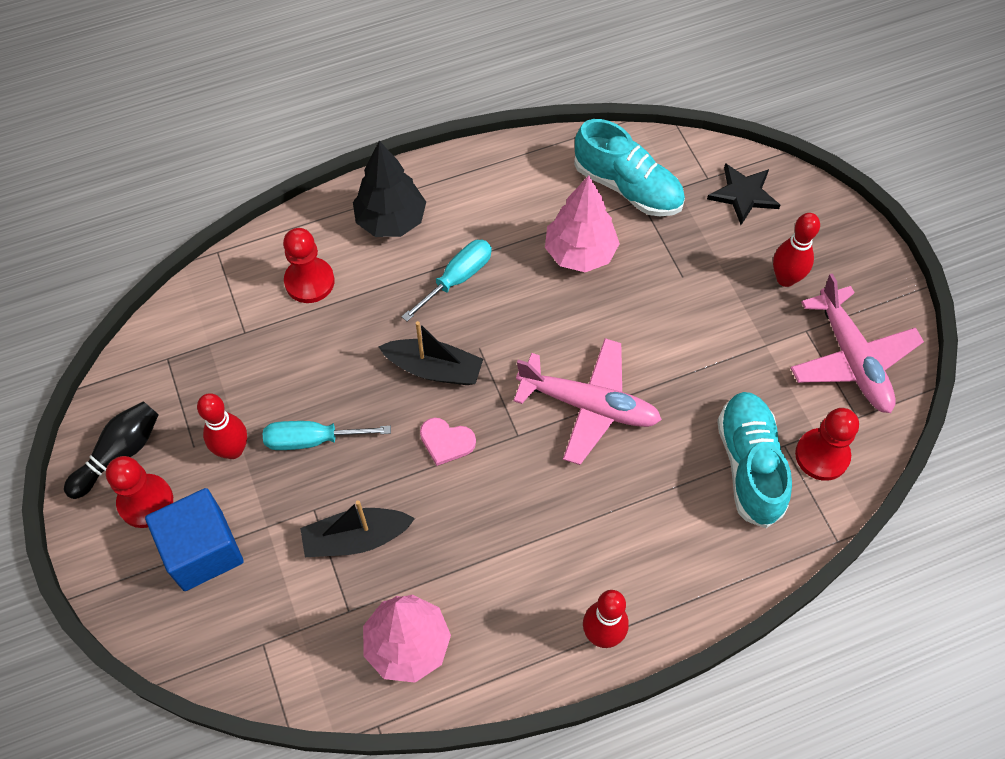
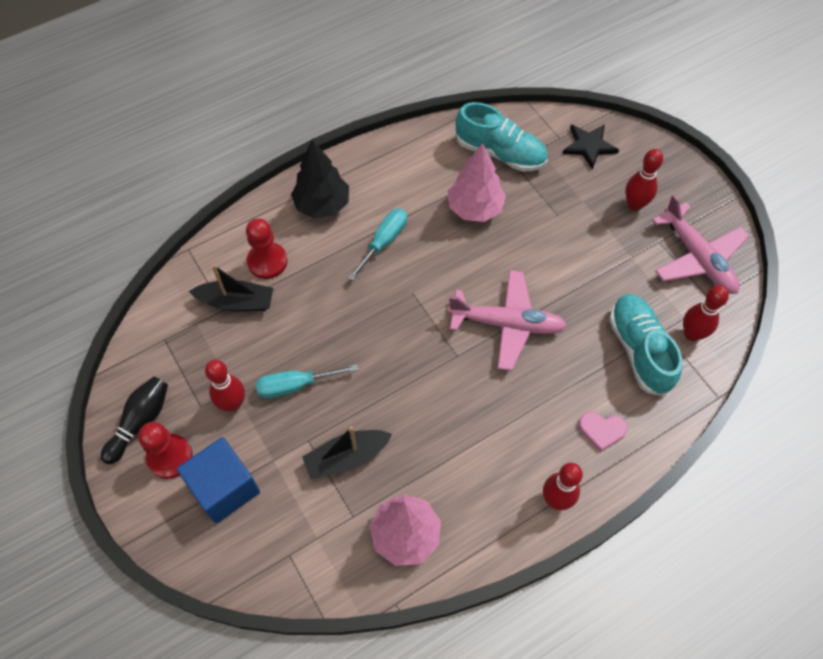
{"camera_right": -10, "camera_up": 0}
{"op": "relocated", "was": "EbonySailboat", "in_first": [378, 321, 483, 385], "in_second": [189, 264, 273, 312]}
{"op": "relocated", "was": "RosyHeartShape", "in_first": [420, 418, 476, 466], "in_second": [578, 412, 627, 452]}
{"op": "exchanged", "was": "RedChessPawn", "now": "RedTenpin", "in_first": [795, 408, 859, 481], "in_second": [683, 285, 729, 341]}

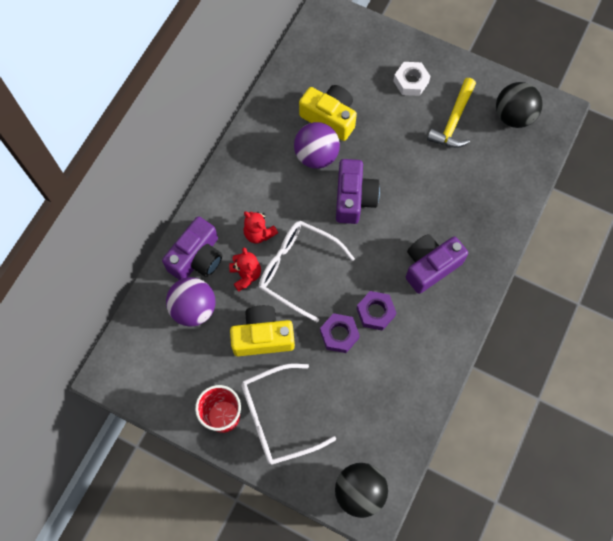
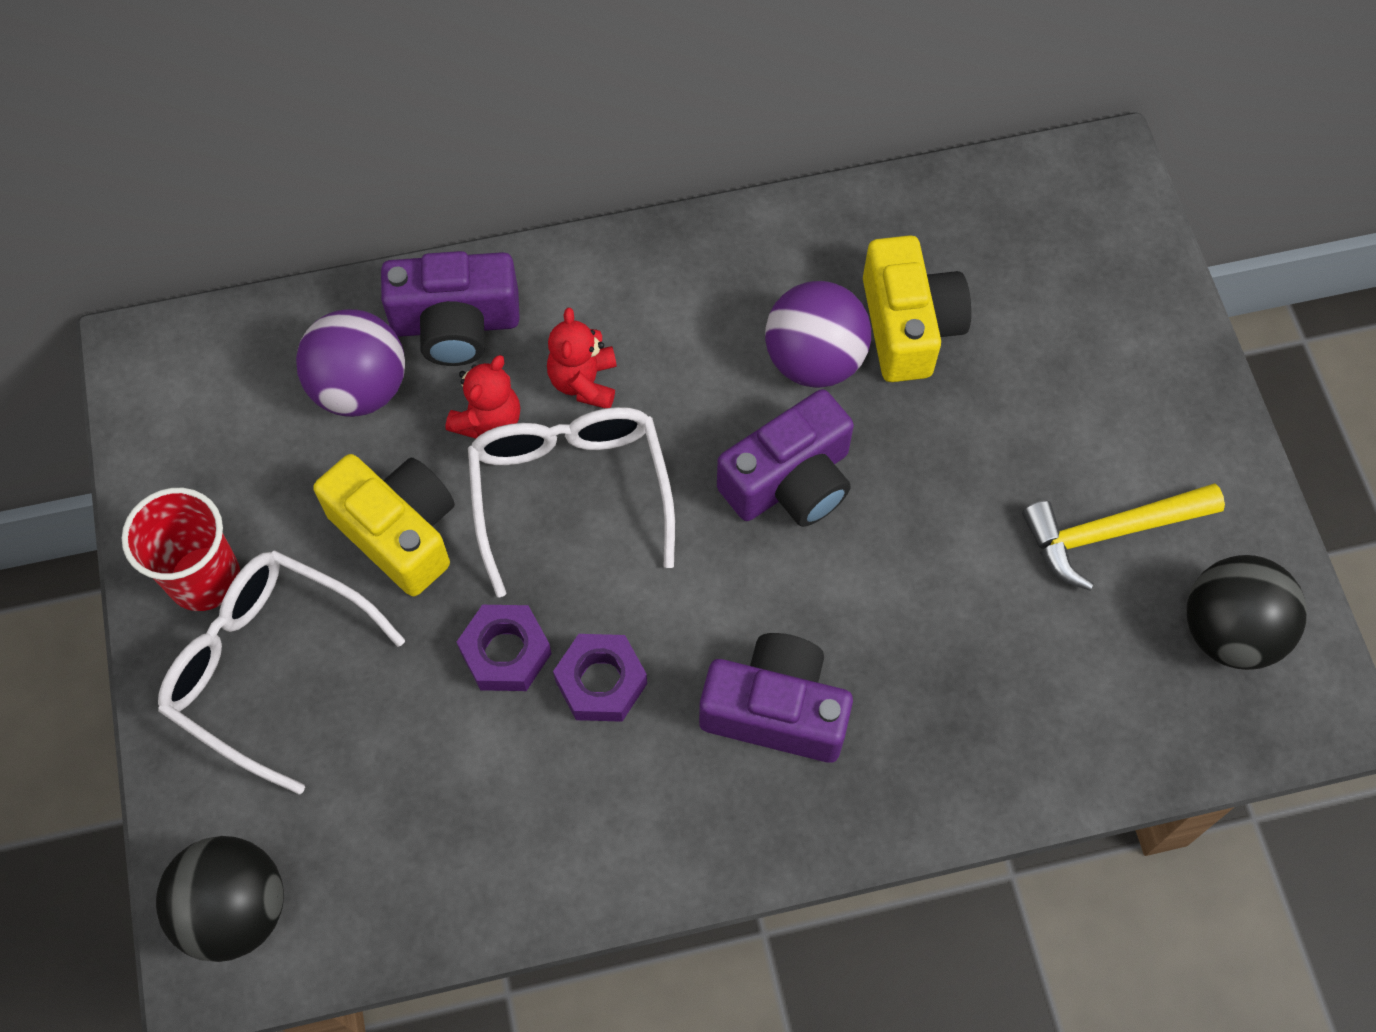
{"camera_right": 50, "camera_up": -5}
{"op": "missing", "was": "PureWhiteNut", "in_first": [393, 62, 431, 96]}

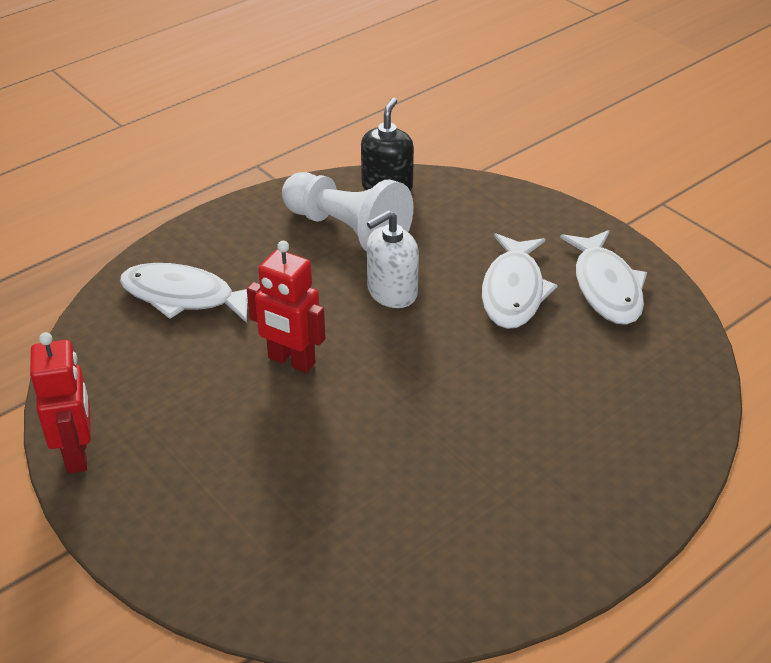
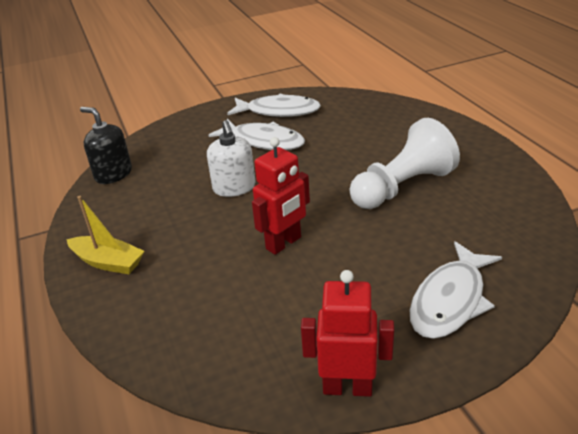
{"camera_right": -70, "camera_up": -5}
{"op": "relocated", "was": "PureWhiteFish", "in_first": [120, 263, 248, 323], "in_second": [410, 241, 502, 339]}
{"op": "relocated", "was": "PureWhiteChessPawn", "in_first": [282, 172, 413, 252], "in_second": [349, 118, 460, 209]}
{"op": "appeared", "now": "GoldenSailboat", "in_second": [67, 196, 144, 274]}

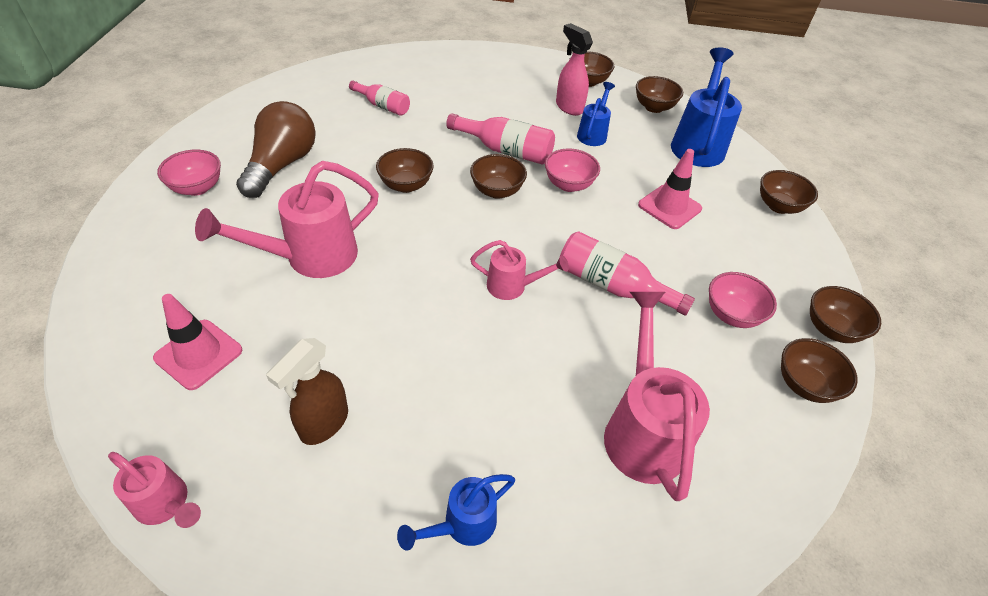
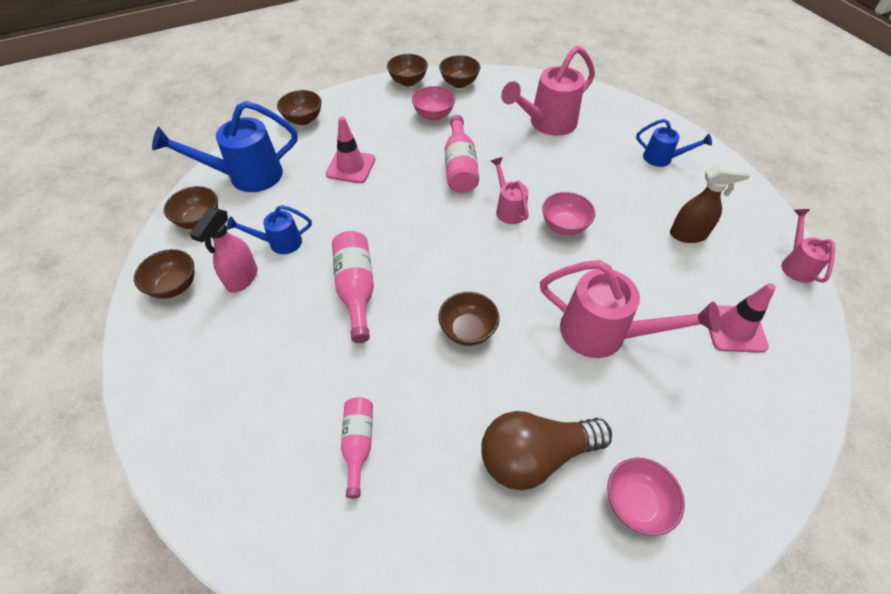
{"camera_right": -120, "camera_up": 5}
{"op": "missing", "was": "DarkBrownBowl", "in_first": [470, 154, 527, 199]}
{"op": "relocated", "was": "RosyBowl", "in_first": [545, 149, 600, 192], "in_second": [542, 192, 595, 235]}

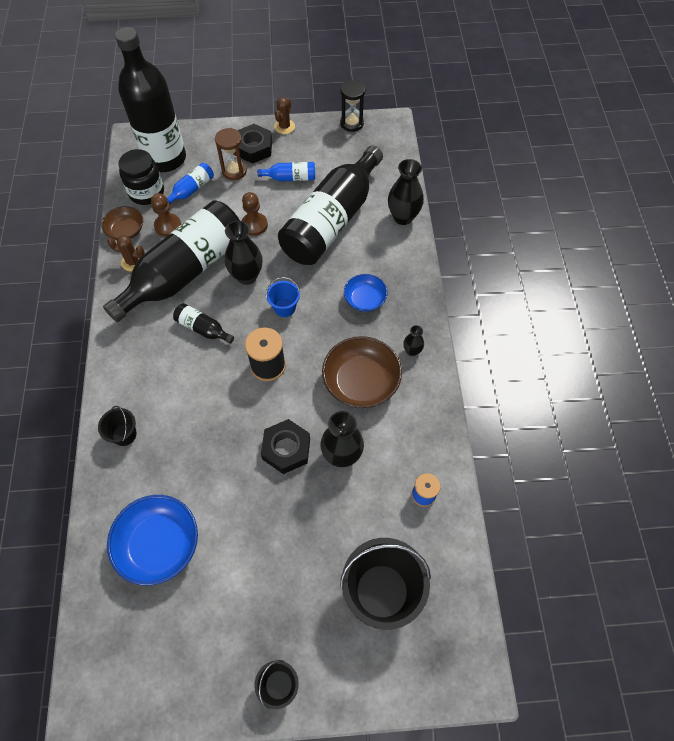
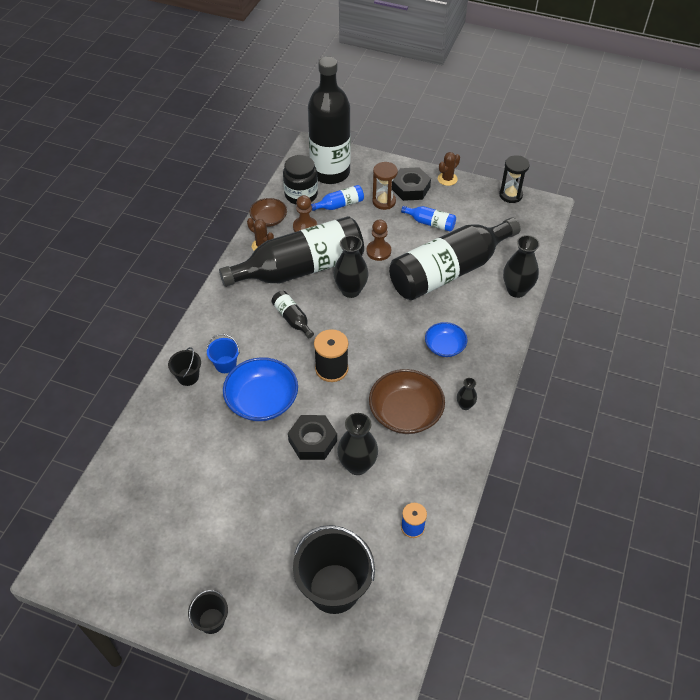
{"camera_right": 25, "camera_up": -10}
{"op": "relocated", "was": "RoyalBlueBowl", "in_first": [107, 495, 198, 586], "in_second": [223, 357, 298, 421]}
{"op": "relocated", "was": "RoyalBluePail", "in_first": [266, 277, 300, 317], "in_second": [207, 334, 240, 373]}

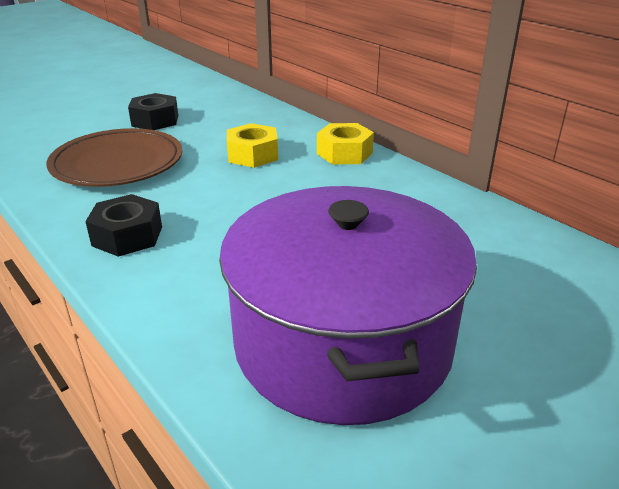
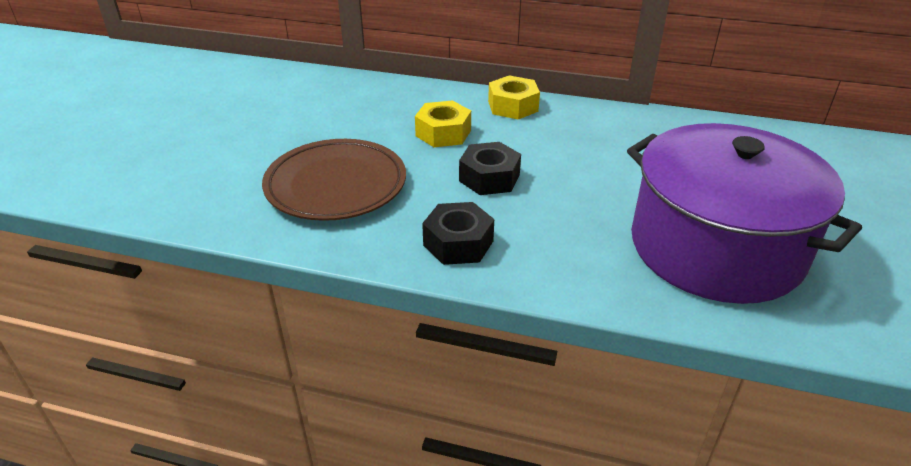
{"camera_right": -35, "camera_up": 5}
{"op": "relocated", "was": "EbonyNut", "in_first": [128, 93, 178, 130], "in_second": [459, 142, 521, 195]}

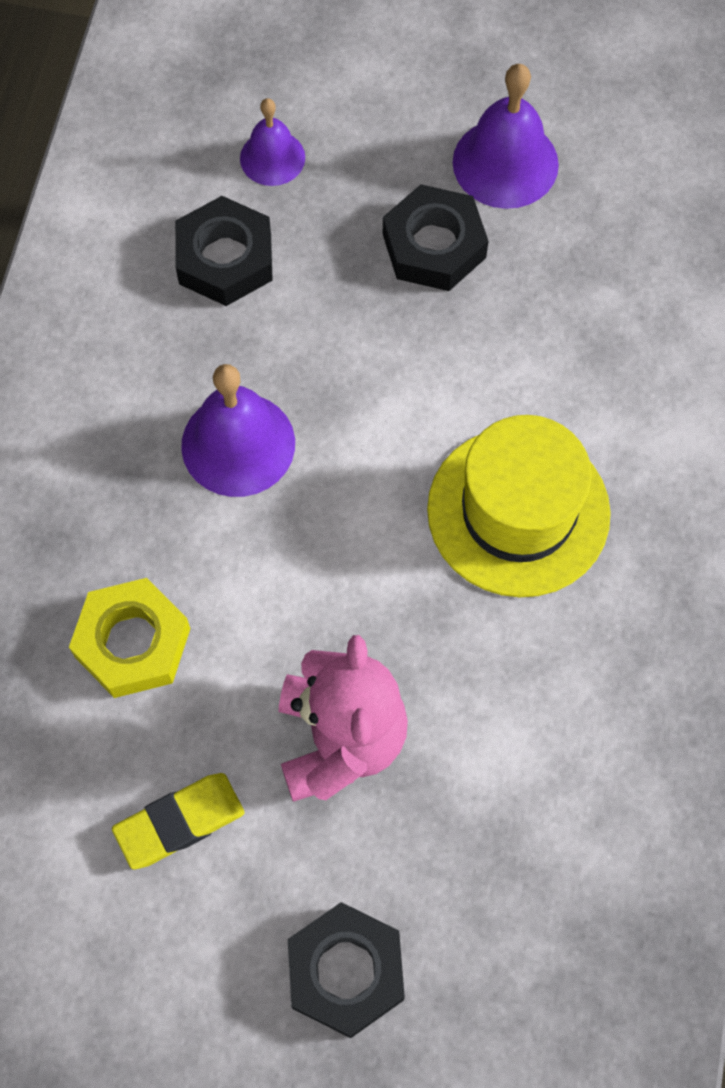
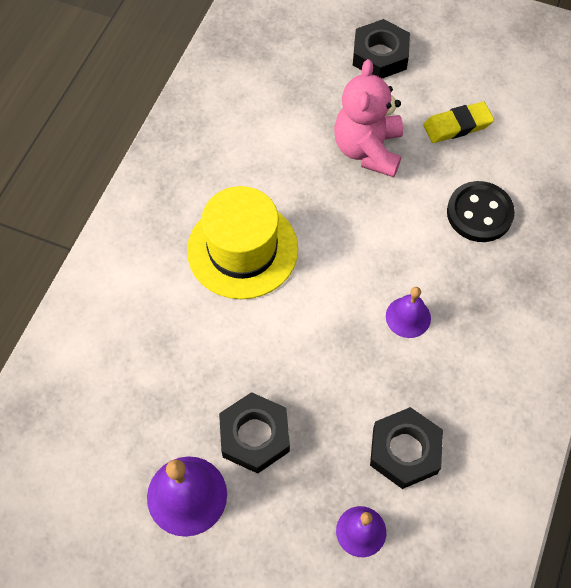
{"camera_right": -170, "camera_up": -5}
{"op": "exchanged", "was": "GoldenNut", "now": "EbonyShirtButton", "in_first": [69, 578, 191, 698], "in_second": [447, 181, 515, 242]}
{"op": "size", "was": "RoyalPurpleHandBell", "in_first": [181, 364, 295, 497], "in_second": [386, 287, 431, 338], "ratio": 0.62}

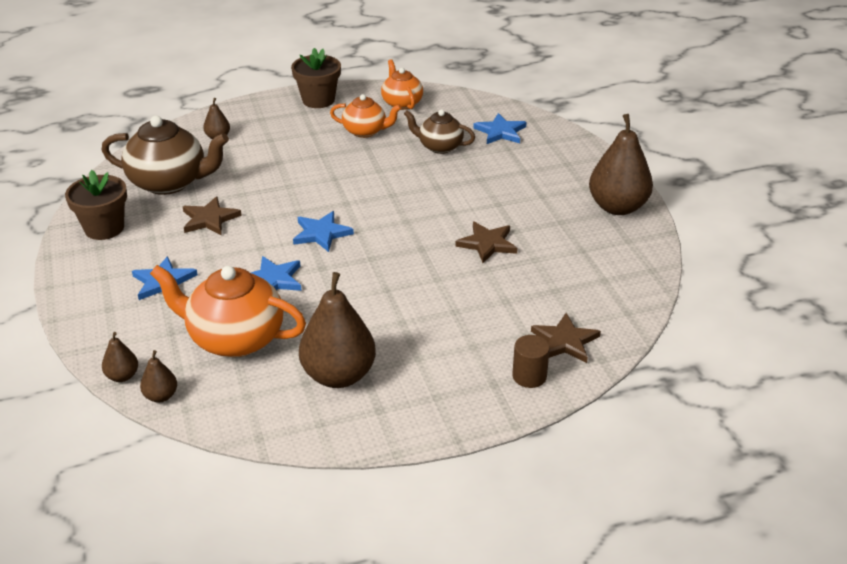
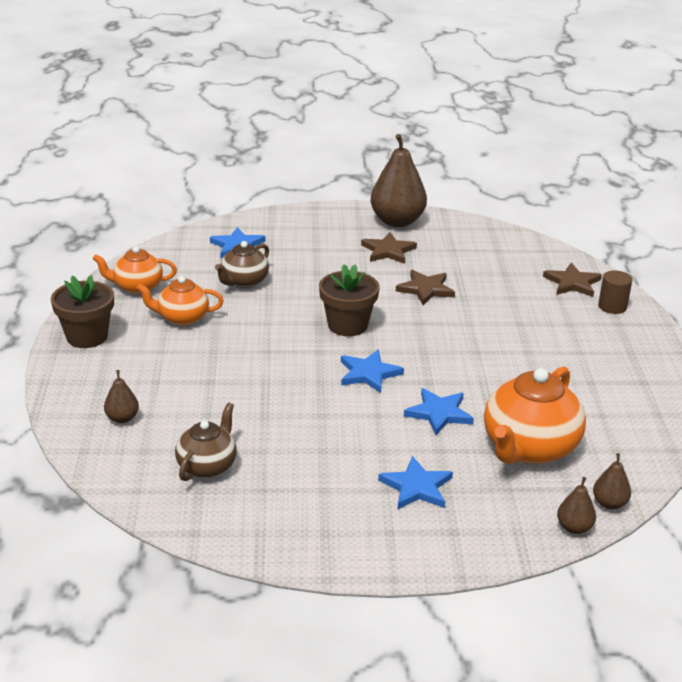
{"camera_right": -75, "camera_up": -5}
{"op": "relocated", "was": "DarkBrownPottedPlant", "in_first": [65, 170, 127, 240], "in_second": [319, 264, 380, 336]}
{"op": "size", "was": "DarkBrownTeapot", "in_first": [101, 116, 229, 195], "in_second": [175, 403, 237, 481], "ratio": 0.59}
{"op": "relocated", "was": "DarkBrownStar", "in_first": [183, 196, 242, 235], "in_second": [361, 232, 417, 264]}
{"op": "missing", "was": "DarkBrownToyPear", "in_first": [299, 272, 376, 388]}
{"op": "spun", "was": "BrightOrangeTeapot", "in_first": [330, 94, 401, 138], "in_second": [137, 276, 224, 326], "clockwise": -120}

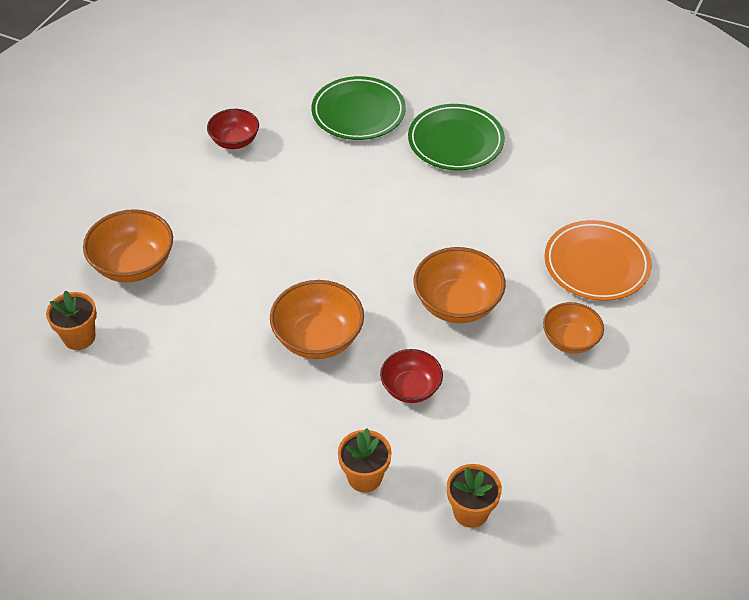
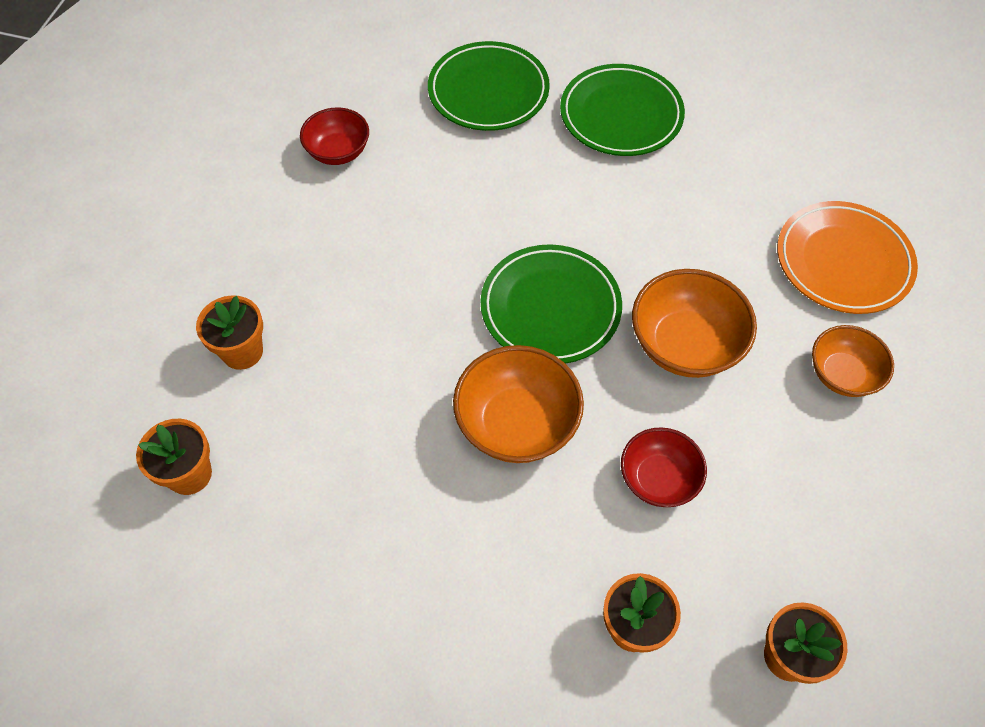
{"camera_right": -10, "camera_up": 10}
{"op": "exchanged", "was": "BrightOrangeBowl", "now": "BrightOrangePottedPlant", "in_first": [83, 209, 173, 282], "in_second": [196, 295, 263, 370]}
{"op": "appeared", "now": "LeafGreenDinnerPlate", "in_second": [481, 244, 622, 364]}

